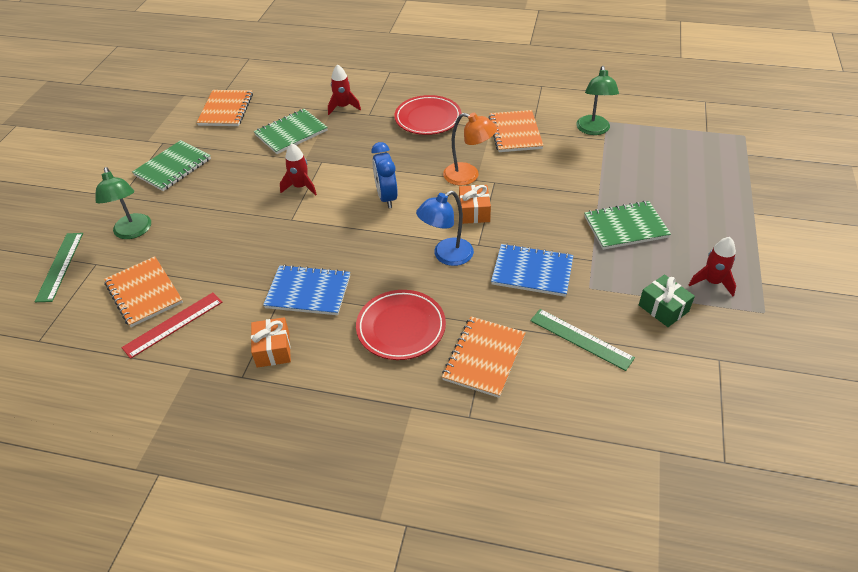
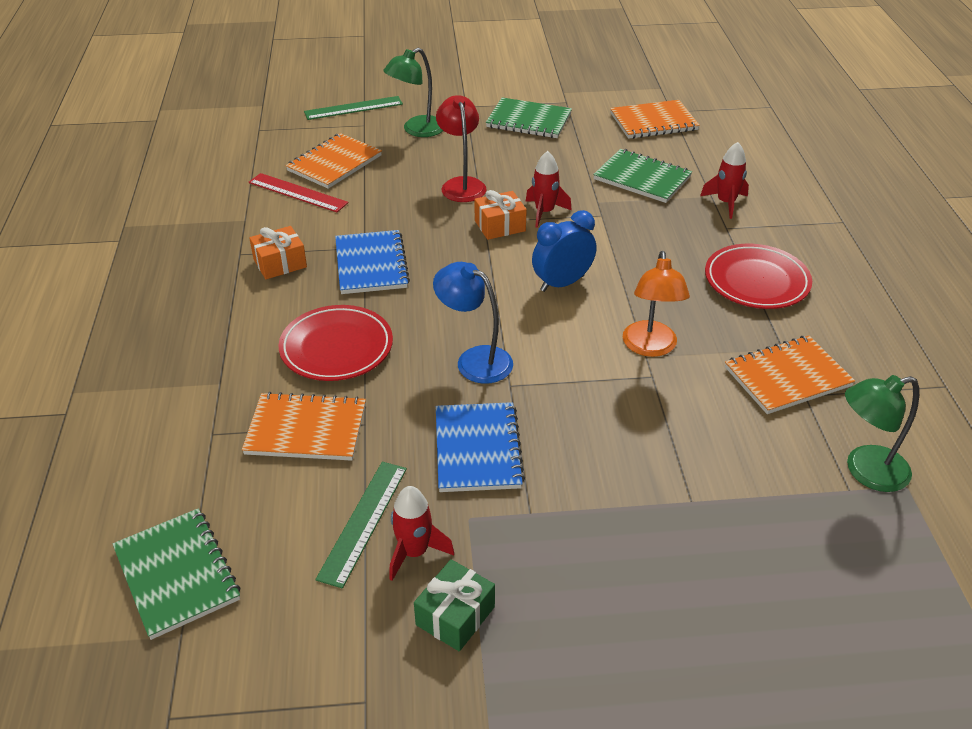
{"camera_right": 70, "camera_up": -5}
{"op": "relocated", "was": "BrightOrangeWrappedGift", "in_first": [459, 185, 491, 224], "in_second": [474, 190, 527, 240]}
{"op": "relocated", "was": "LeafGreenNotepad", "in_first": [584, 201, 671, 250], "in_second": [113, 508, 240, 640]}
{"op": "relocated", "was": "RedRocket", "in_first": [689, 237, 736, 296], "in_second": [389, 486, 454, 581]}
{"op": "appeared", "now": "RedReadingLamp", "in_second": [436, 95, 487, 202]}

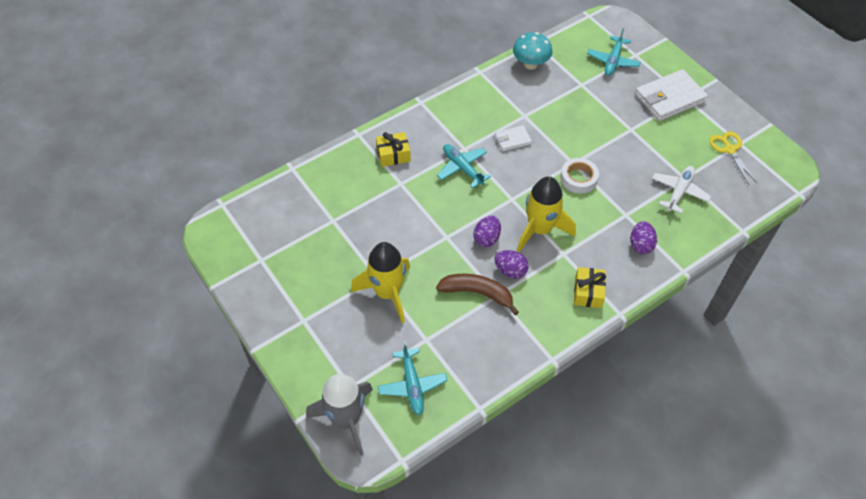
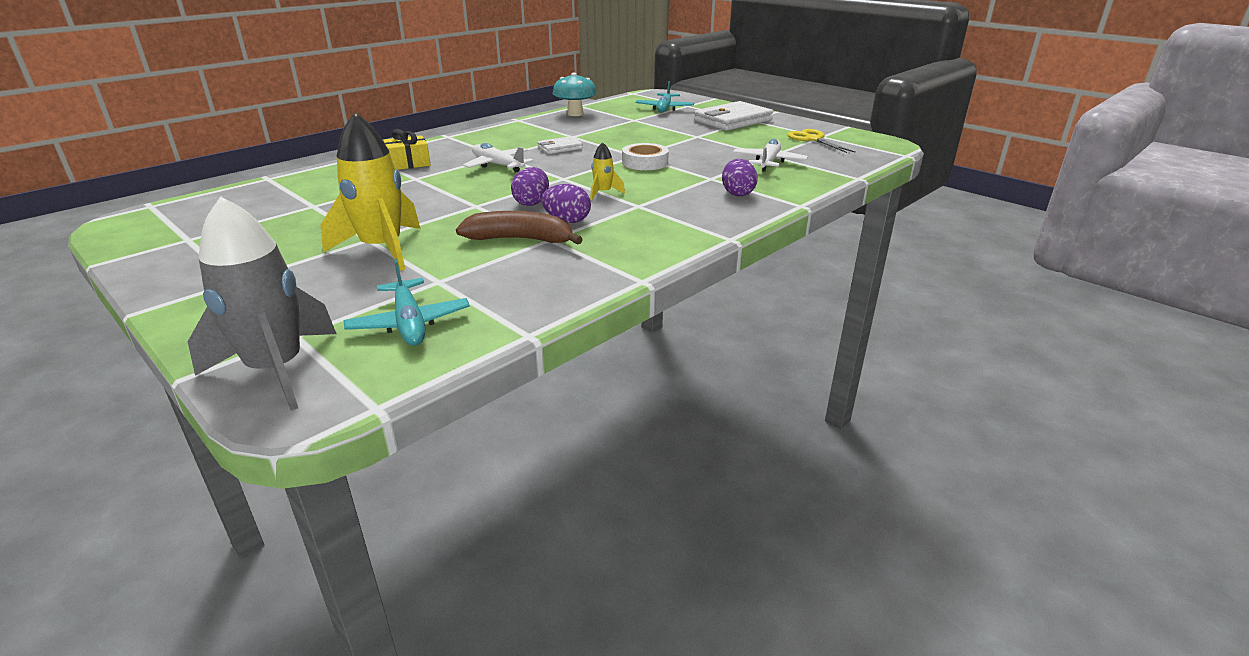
{"camera_right": -10, "camera_up": -25}
{"op": "colour", "was": "TealAeroplane", "now": "PureWhiteAeroplane", "in_first": [437, 144, 491, 188], "in_second": [463, 143, 534, 172]}
{"op": "size", "was": "GoldenRocket", "in_first": [517, 176, 576, 252], "in_second": [590, 142, 625, 200], "ratio": 0.46}
{"op": "missing", "was": "GoldenWrappedGift", "in_first": [574, 267, 606, 308]}

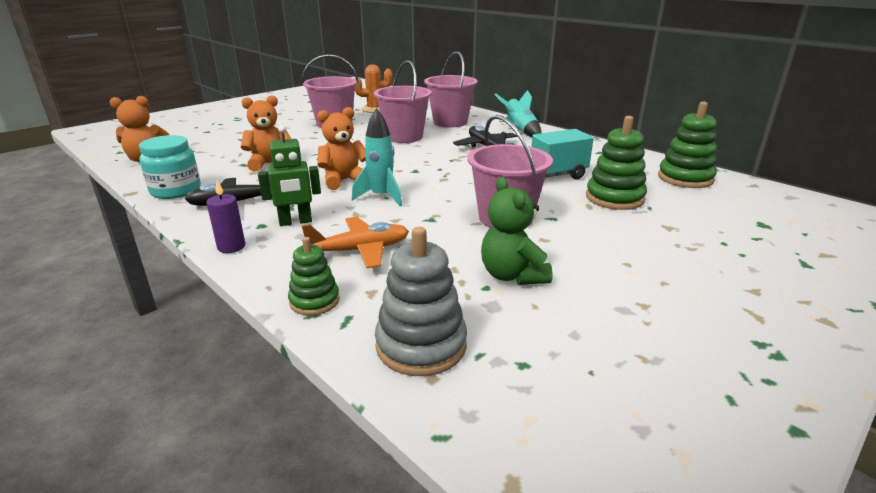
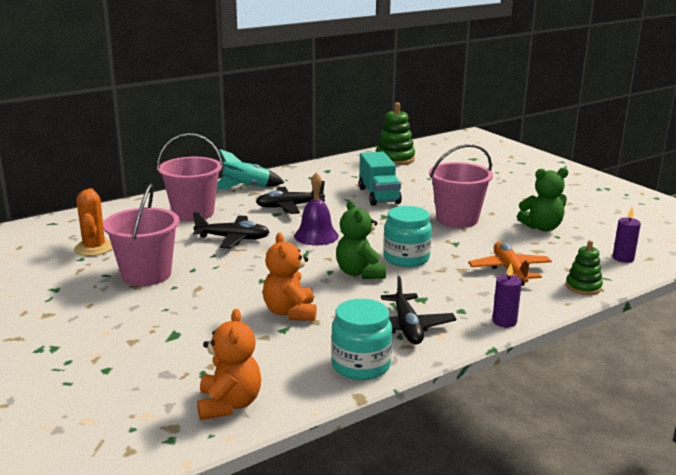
{"camera_right": -80, "camera_up": -5}
{"op": "missing", "was": "LeafGreenRobot", "in_first": [258, 125, 321, 226]}
{"op": "colour", "was": "BrightOrangeTeddyBear", "now": "LeafGreenTeddyBear", "in_first": [317, 107, 365, 190], "in_second": [336, 200, 386, 279]}
{"op": "exchanged", "was": "TealRocket", "now": "TealPreserveJar", "in_first": [352, 108, 402, 206], "in_second": [383, 206, 432, 267]}
{"op": "exchanged", "was": "RosyPail", "now": "EbonyAeroplane", "in_first": [374, 60, 432, 143], "in_second": [193, 212, 270, 249]}
{"op": "exchanged", "was": "GrayStackingRings", "now": "RoyalPurpleWaxCandle", "in_first": [375, 227, 467, 376], "in_second": [613, 207, 641, 263]}
{"op": "missing", "was": "LeafGreenStackingRings", "in_first": [586, 116, 647, 210]}
{"op": "appeared", "now": "RoyalPurpleHandBell", "in_second": [294, 172, 339, 245]}

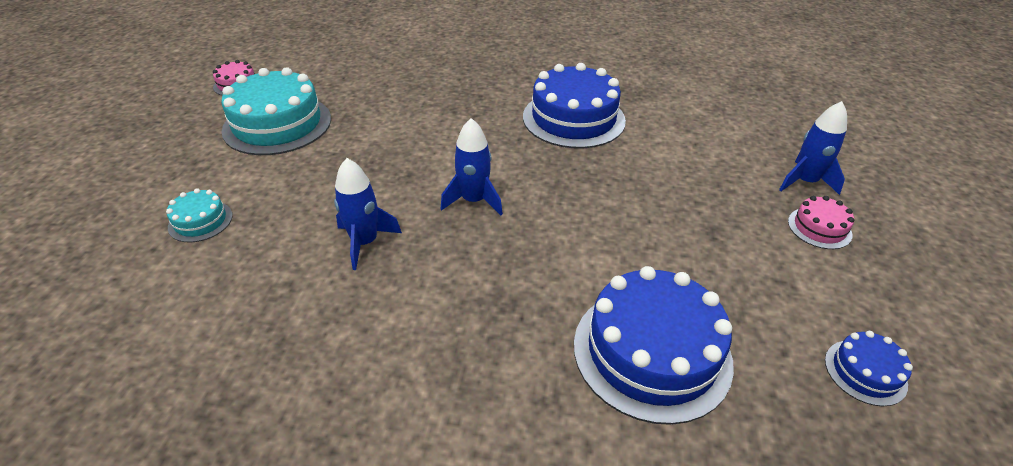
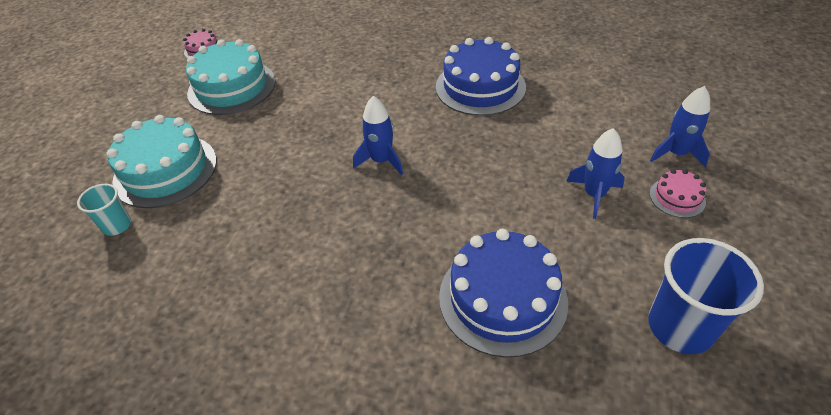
{"camera_right": 10, "camera_up": 5}
{"op": "size", "was": "TealCake", "in_first": [166, 188, 233, 242], "in_second": [107, 115, 217, 208], "ratio": 2.12}
{"op": "relocated", "was": "RoyalBlueRocket", "in_first": [334, 158, 402, 270], "in_second": [566, 128, 625, 219]}
{"op": "exchanged", "was": "RoyalBlueCake", "now": "RoyalBlueBeaker", "in_first": [825, 331, 913, 406], "in_second": [648, 238, 764, 354]}
{"op": "appeared", "now": "TealBeaker", "in_second": [77, 184, 131, 236]}

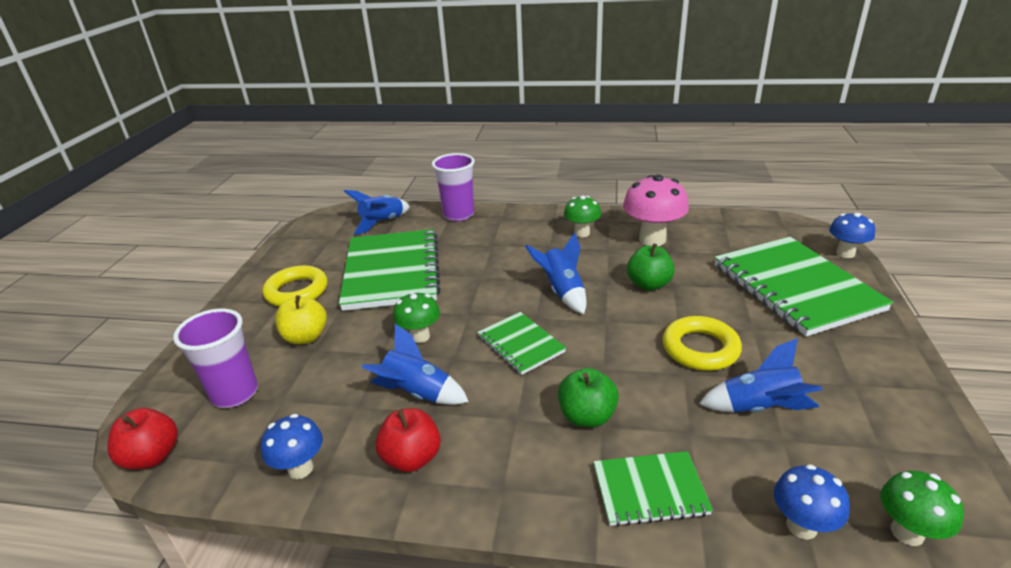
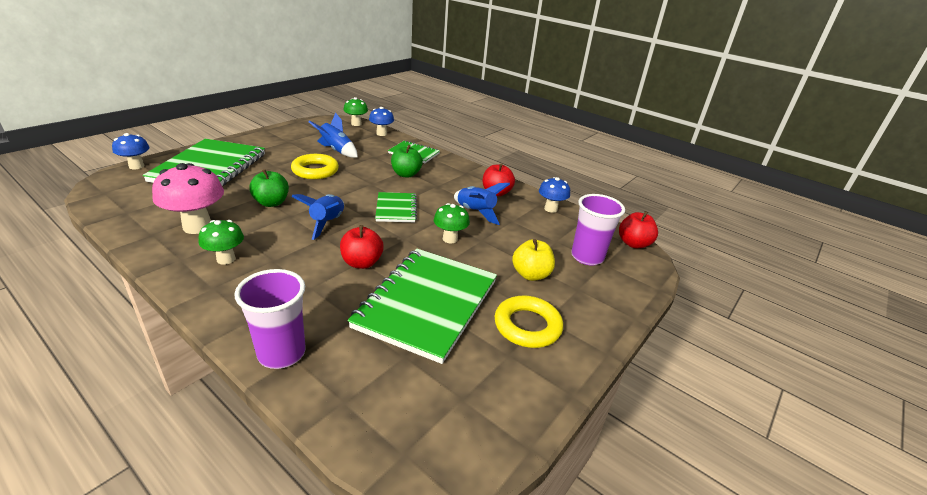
{"camera_right": -155, "camera_up": 0}
{"op": "missing", "was": "RoyalBlueRocket", "in_first": [344, 190, 410, 235]}
{"op": "appeared", "now": "RedToyApple", "in_second": [340, 225, 384, 269]}

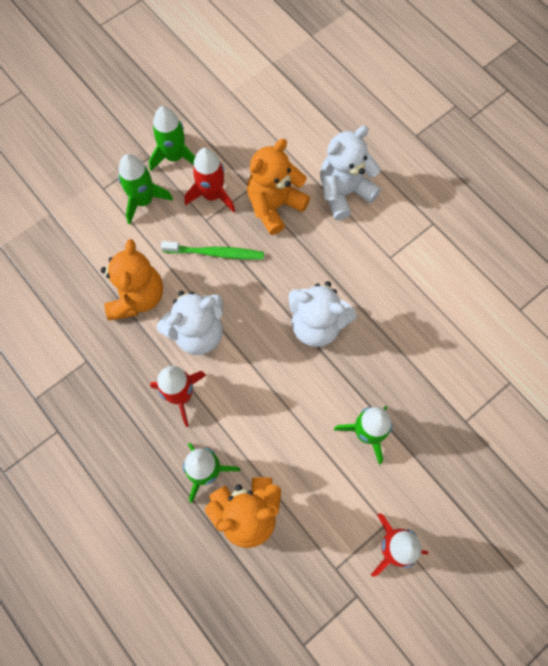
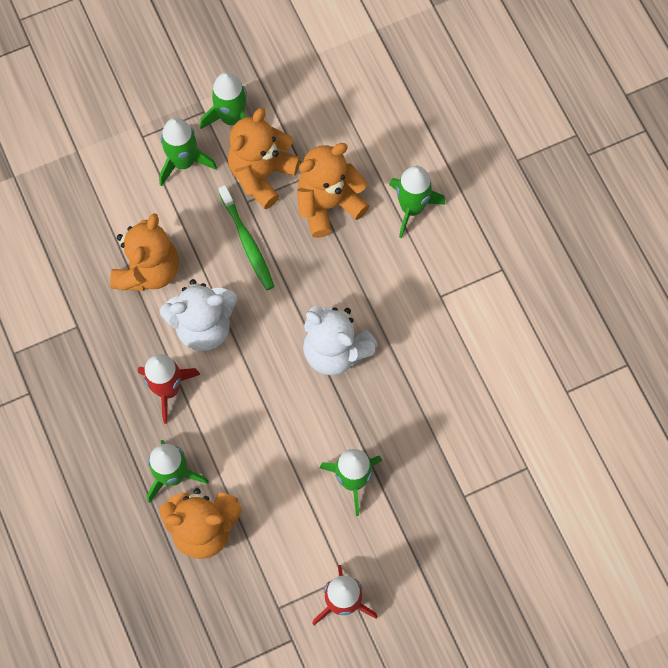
{"camera_right": 15, "camera_up": 0}
{"op": "spun", "was": "LeafGreenToothbrush", "in_first": [161, 241, 264, 260], "in_second": [219, 185, 275, 290], "clockwise": 45}
{"op": "exchanged", "was": "RedRocket", "now": "BrightOrangeTeddyBear", "in_first": [185, 148, 235, 213], "in_second": [228, 107, 300, 209]}
{"op": "exchanged", "was": "PureWhiteTeddyBear", "now": "LeafGreenRocket", "in_first": [320, 126, 381, 220], "in_second": [389, 166, 446, 238]}

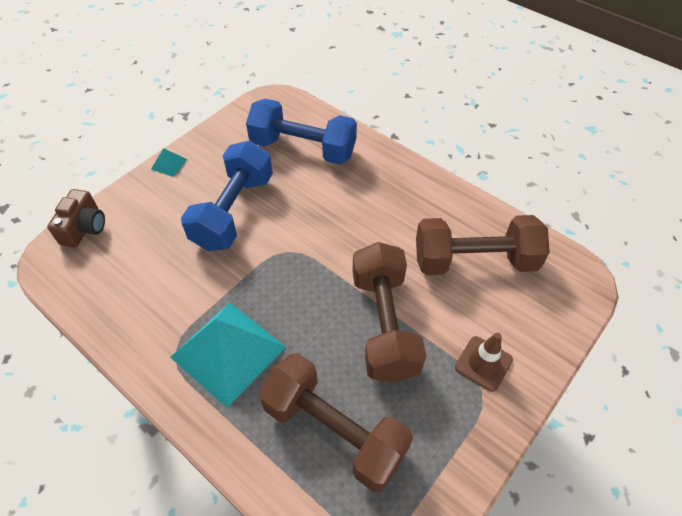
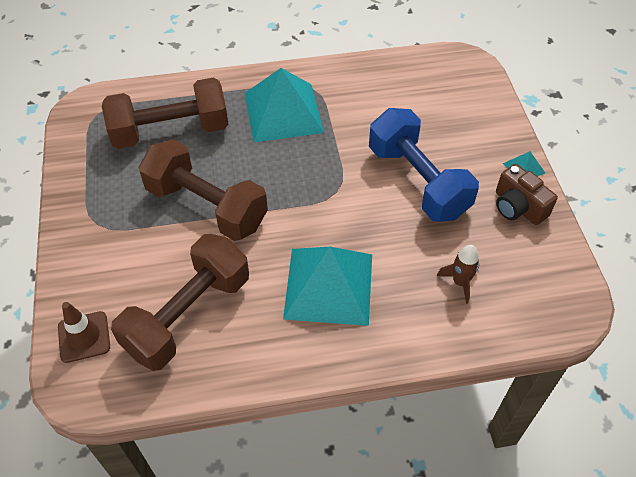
{"camera_right": 130, "camera_up": 0}
{"op": "relocated", "was": "DarkBrownCamera", "in_first": [47, 189, 105, 247], "in_second": [496, 164, 558, 225]}
{"op": "exchanged", "was": "RoyalBlueDumbbell", "now": "DarkBrownRocket", "in_first": [246, 99, 357, 165], "in_second": [437, 245, 479, 304]}
{"op": "relocated", "was": "DarkBrownTrafficCone", "in_first": [455, 332, 513, 392], "in_second": [58, 302, 110, 363]}
{"op": "appeared", "now": "TealPyramid", "in_second": [283, 247, 372, 326]}

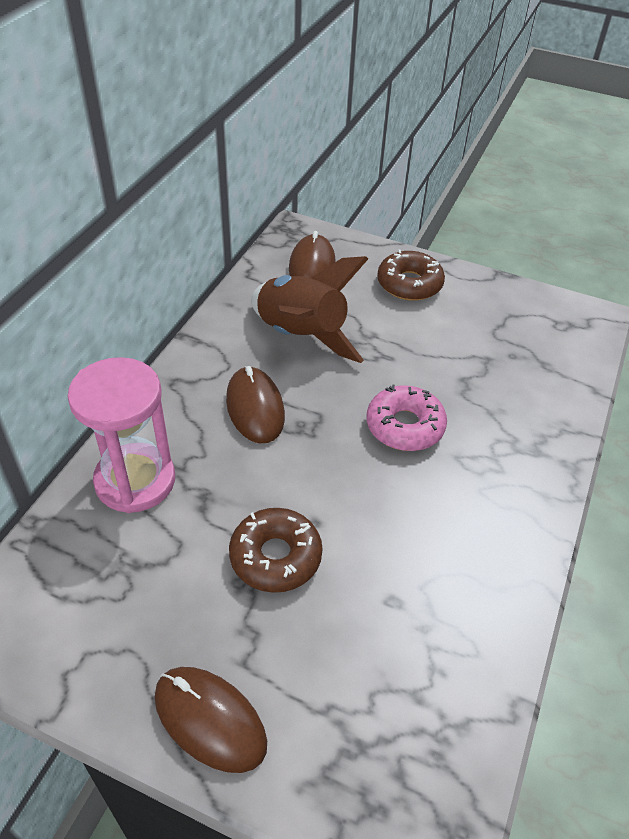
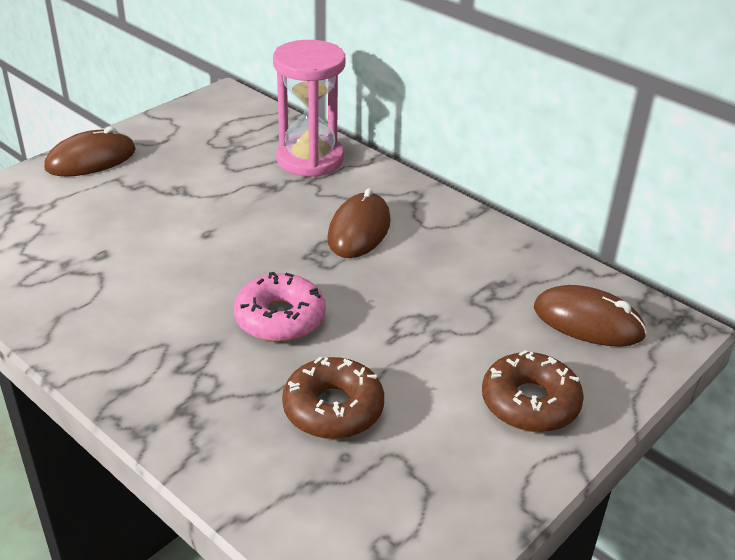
{"camera_right": 110, "camera_up": -10}
{"op": "spun", "was": "DarkBrownMouse", "in_first": [226, 366, 285, 443], "in_second": [327, 188, 391, 258], "clockwise": -75}
{"op": "relocated", "was": "DarkBrownGlazedDonut", "in_first": [229, 508, 323, 593], "in_second": [282, 357, 384, 439]}
{"op": "missing", "was": "DarkBrownRocket", "in_first": [251, 256, 368, 363]}

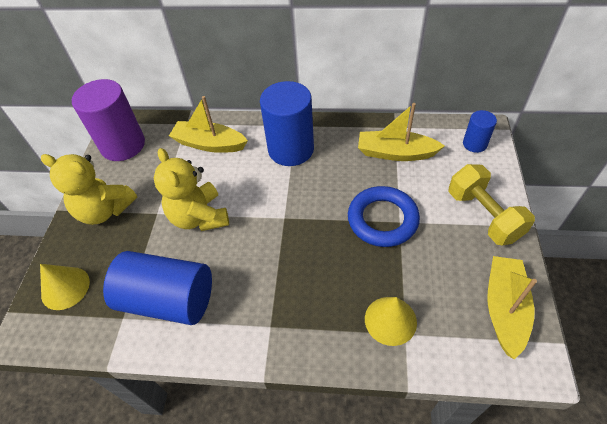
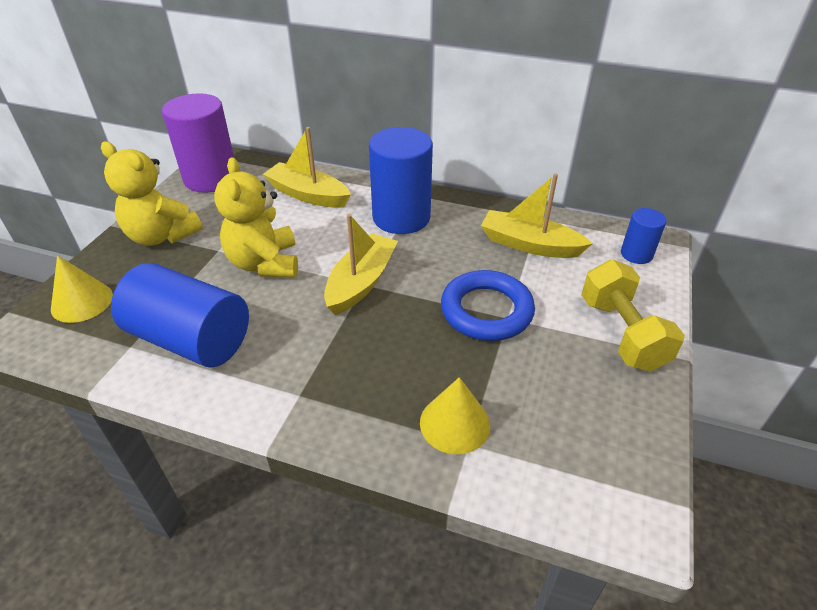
{"camera_right": 10, "camera_up": -10}
{"op": "relocated", "was": "GoldenSailboat", "in_first": [487, 256, 537, 360], "in_second": [324, 214, 398, 315]}

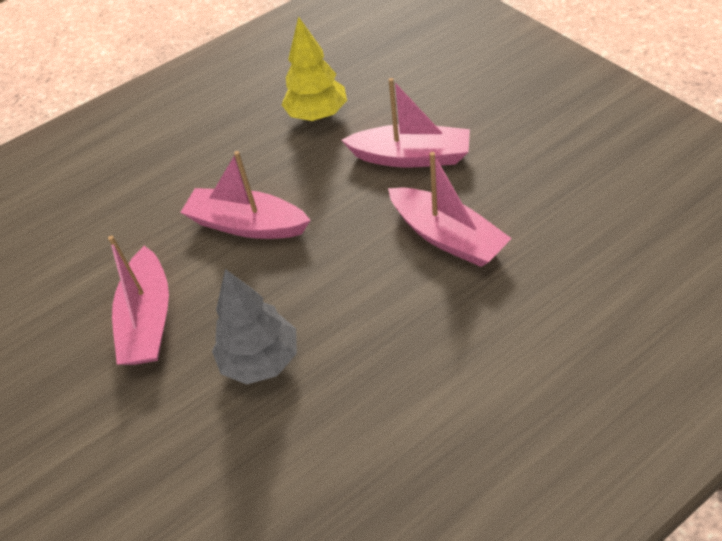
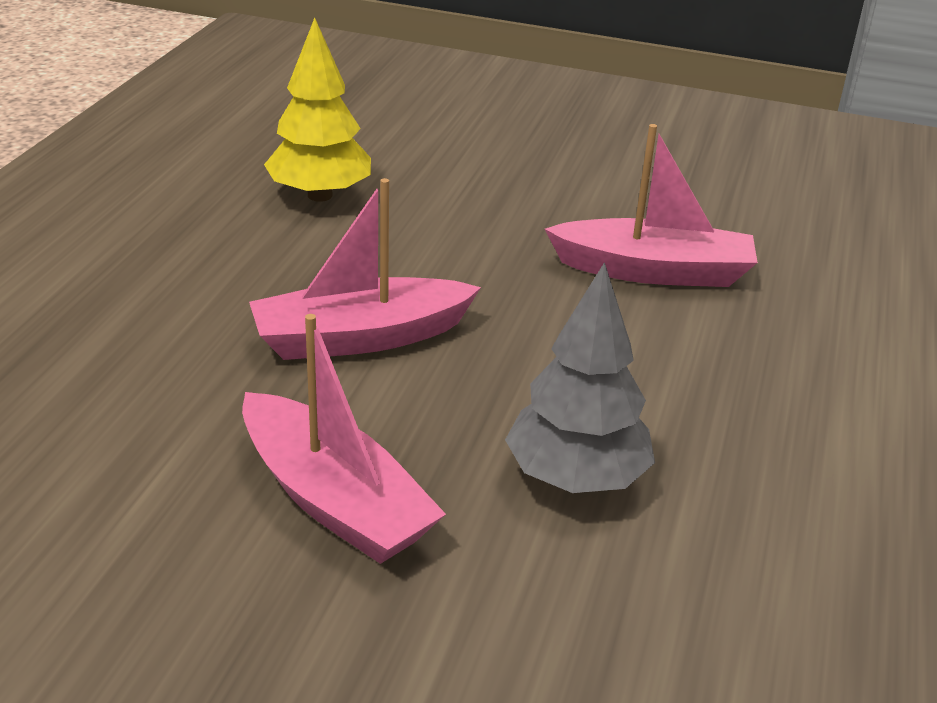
{"camera_right": -45, "camera_up": -15}
{"op": "missing", "was": "RosySailboat", "in_first": [341, 78, 470, 168]}

